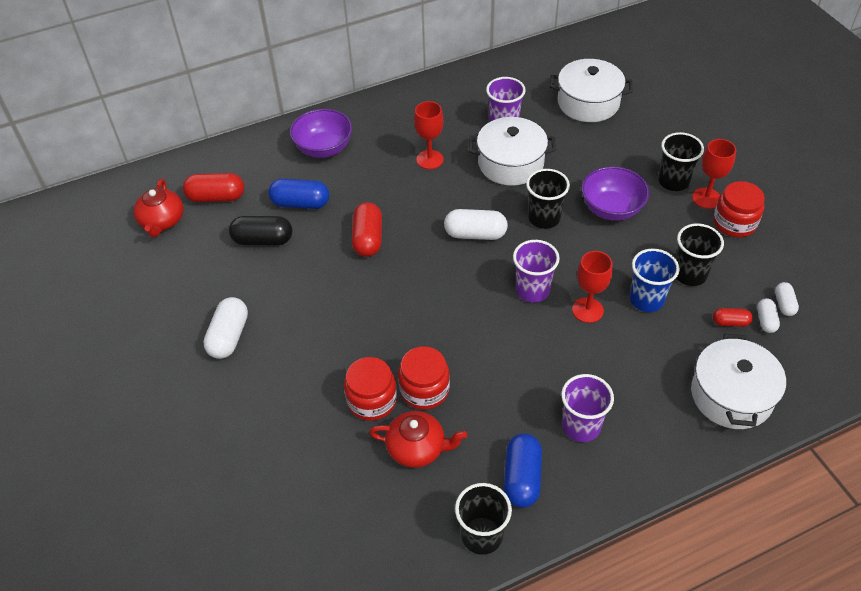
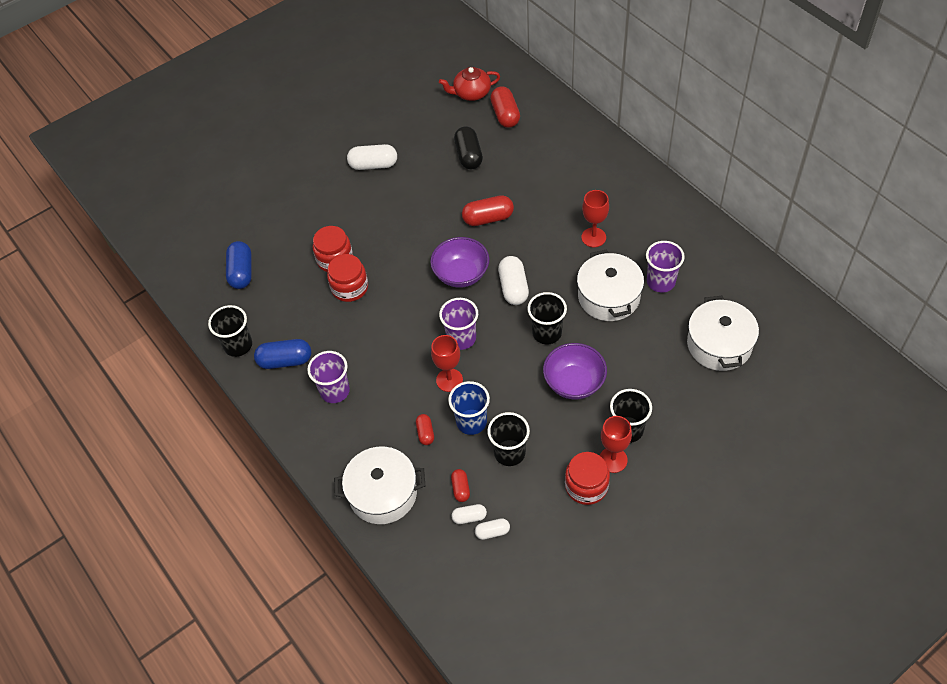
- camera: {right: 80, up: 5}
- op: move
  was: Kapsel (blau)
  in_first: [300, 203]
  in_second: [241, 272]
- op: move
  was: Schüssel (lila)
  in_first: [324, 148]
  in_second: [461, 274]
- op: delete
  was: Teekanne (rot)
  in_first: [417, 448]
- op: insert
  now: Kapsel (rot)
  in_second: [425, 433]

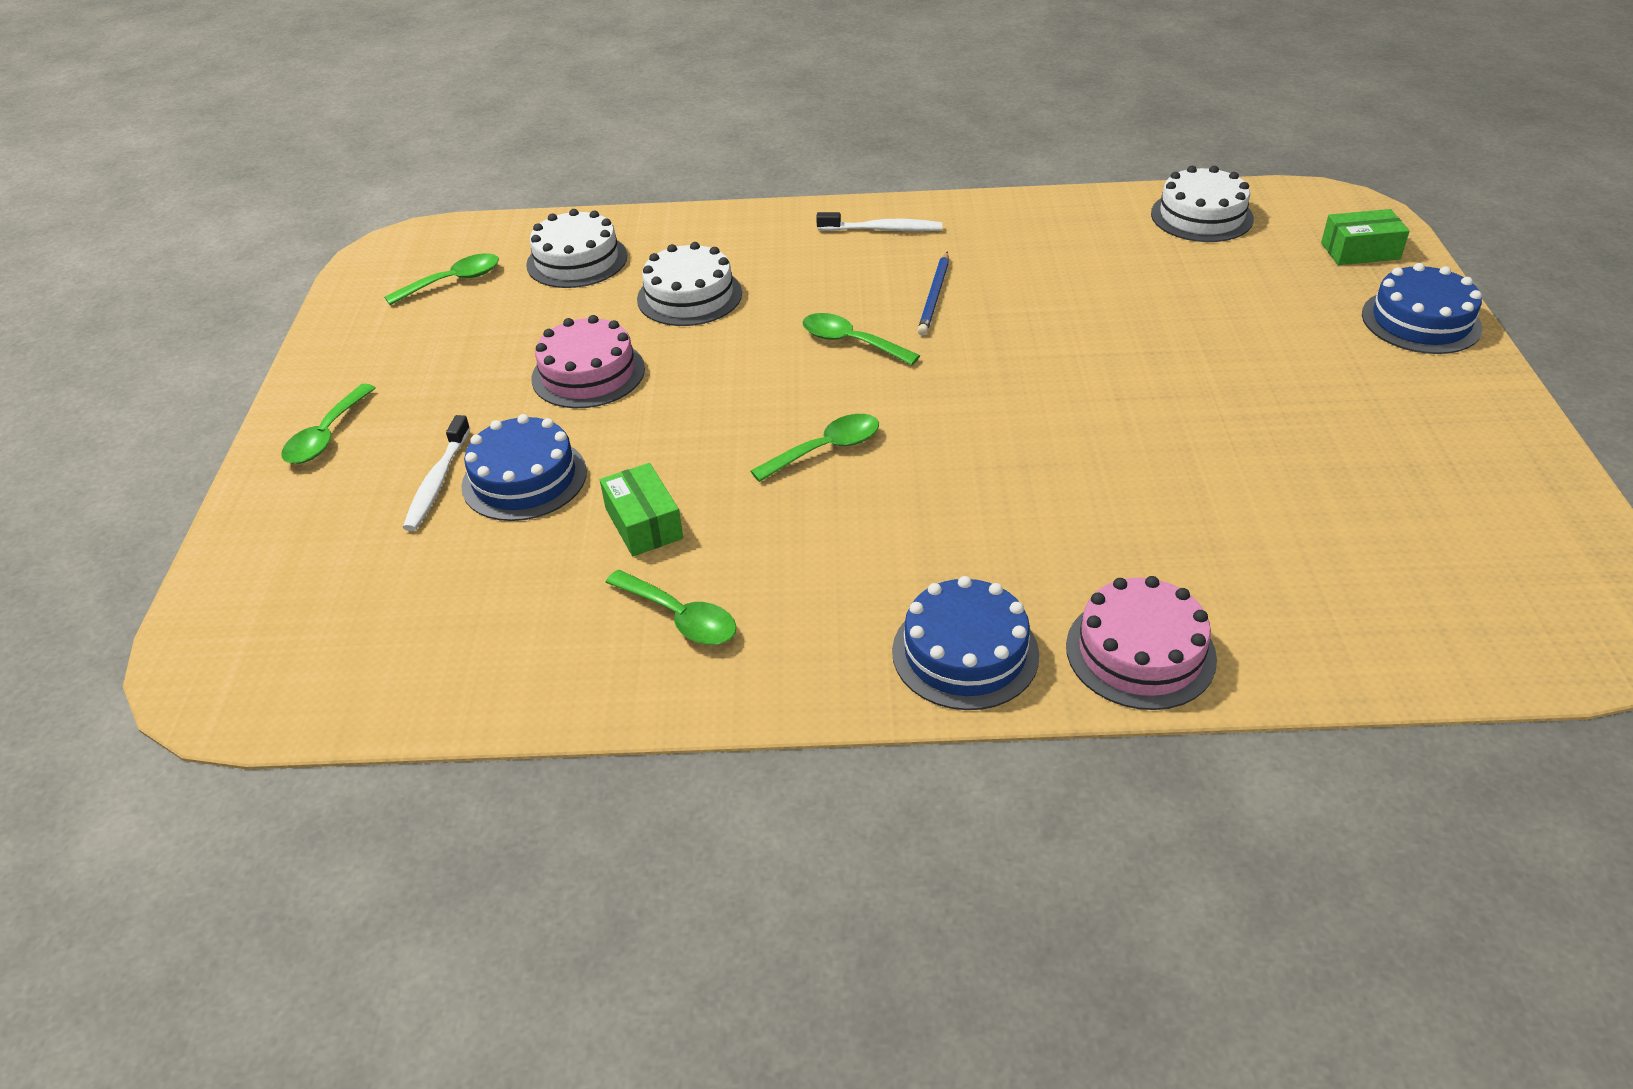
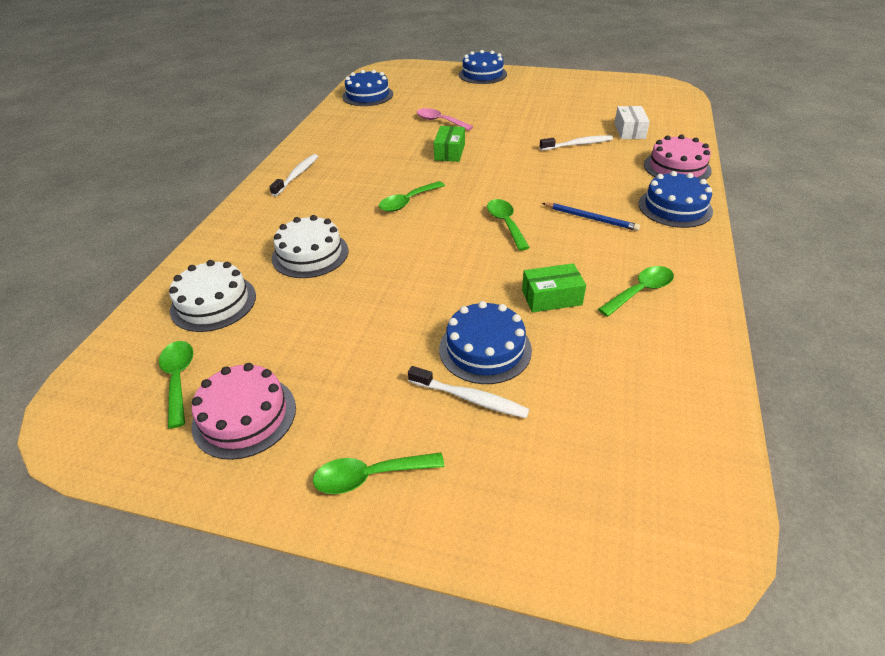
- camera: {right: -75, up: 0}
- op: rotate
  was: Löffel (grün)
  in_first: [327, 435]
  in_second: [370, 476]
  clockwise: 135
- op: move
  was: Kuchen (rosa)
  in_first: [588, 373]
  in_second: [244, 416]
- op: move
  was: Bleistift (blau)
  in_first: [934, 296]
  in_second: [591, 218]
- op: recolor
  was: Kuchen (weiß)
  now: Kuchen (blau)
  in_first: [1201, 216]
  in_second: [367, 95]
- op: move
  was: Schachtel (grün)
  in_first: [1360, 251]
  in_second: [449, 152]
- op: insert
  now: Löffel (rosa)
  in_second: [440, 121]
- op: insert
  now: Zahnbürste (weiß)
  in_second: [578, 144]
- op: insert
  now: Schachtel (weiß)
  in_second: [629, 131]

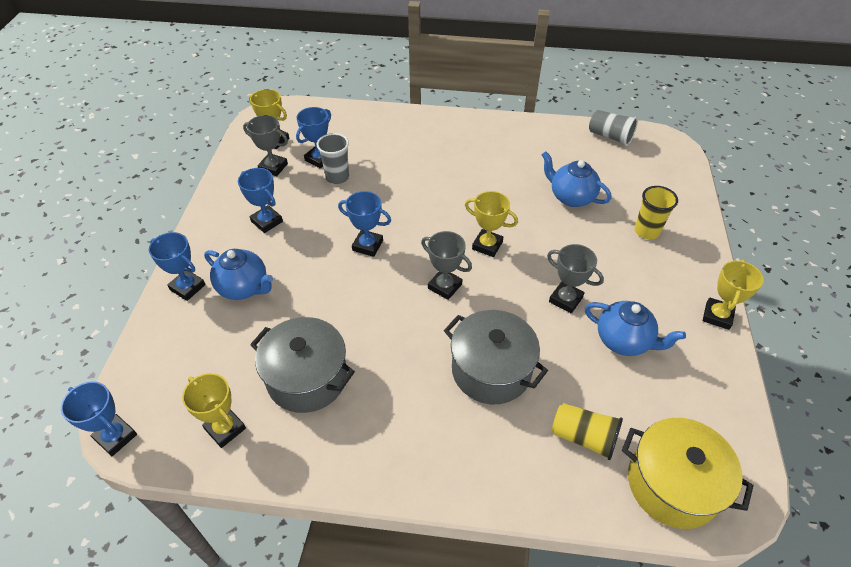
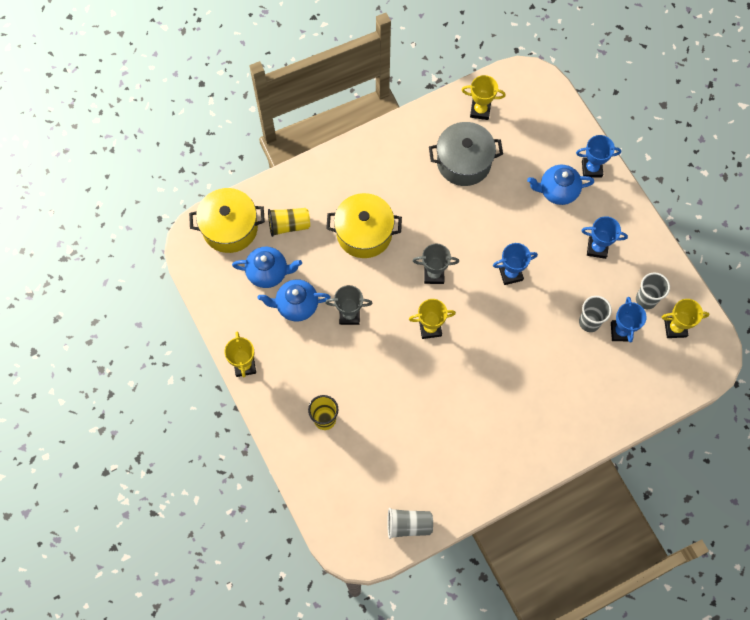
- camera: {right: 145, up: 20}
- op: delete
  was: Pokal (blau)
  in_first: [116, 437]
- op: replace
  was: Pokal (grau)
  now: Becher (grau)
  in_first: [273, 167]
  in_second: [646, 299]
- op: recolor
  was: Kochtopf (grau)
  now: Kochtopf (gelb)
  in_first: [491, 370]
  in_second: [364, 233]
- op: move
  was: Teekanne (blau)
  in_first: [571, 197]
  in_second: [268, 272]

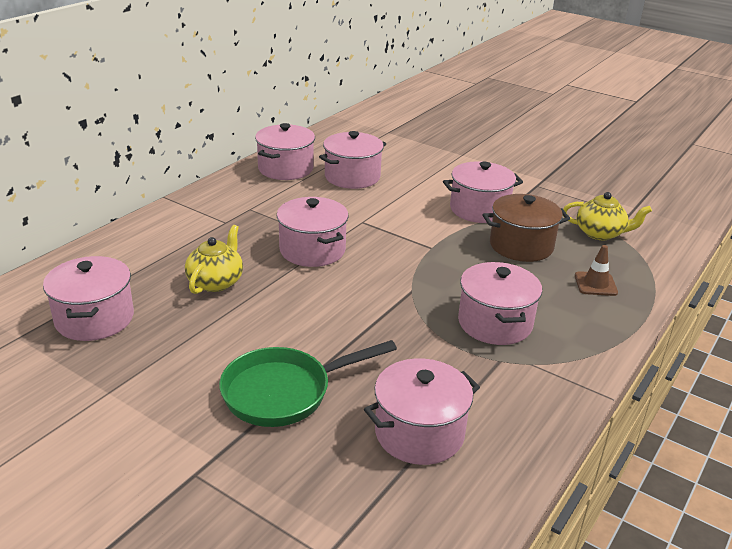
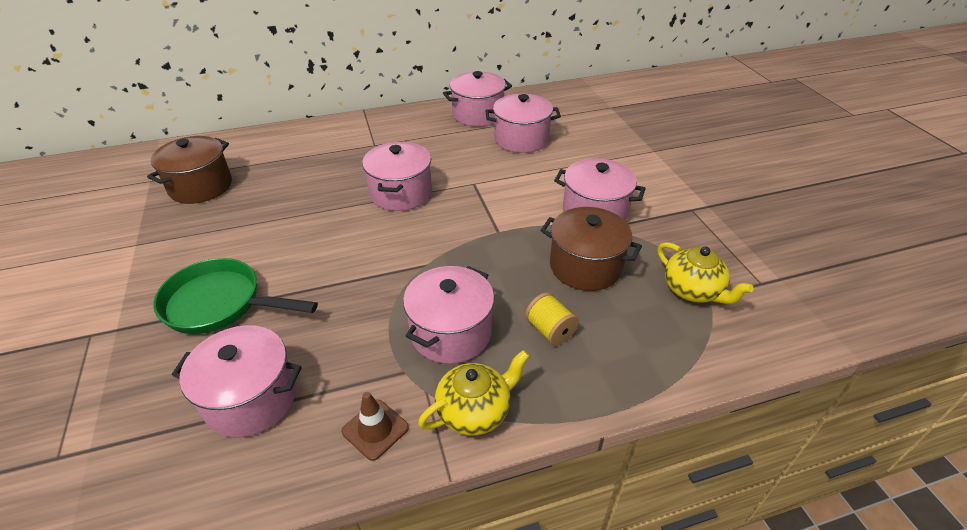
- camera: {right: 40, up: 10}
- op: recolor
  was: Kochtopf (rosa)
  now: Kochtopf (braun)
  in_first: [94, 319]
  in_second: [201, 186]
- op: move
  was: Teekanne (gelb)
  in_first: [216, 282]
  in_second: [475, 410]
- op: move
  was: Leitkegel (braun)
  in_first: [595, 284]
  in_second: [375, 429]
- op: insert
  now: Garnrolle (gelb)
  in_second: [550, 330]

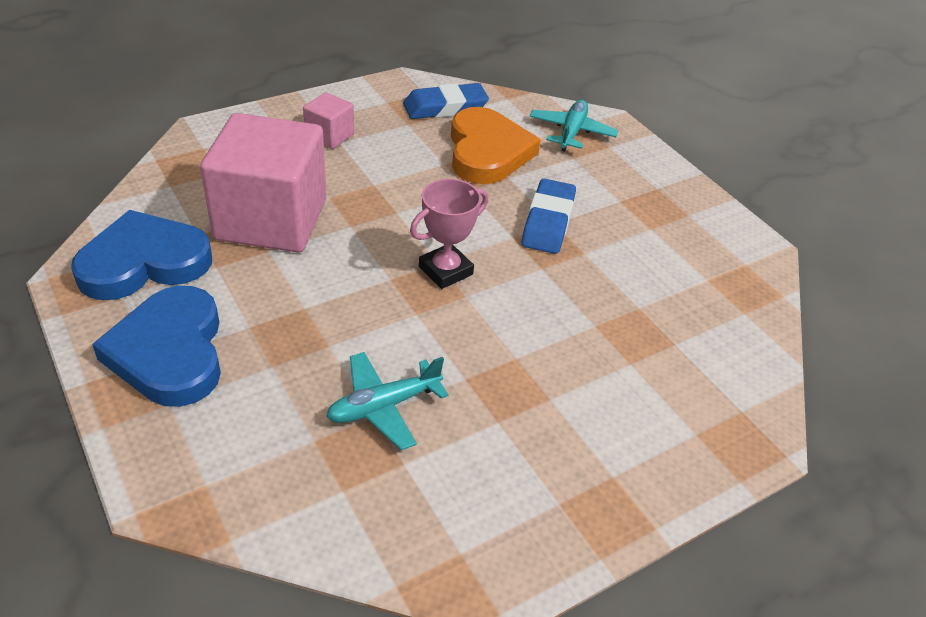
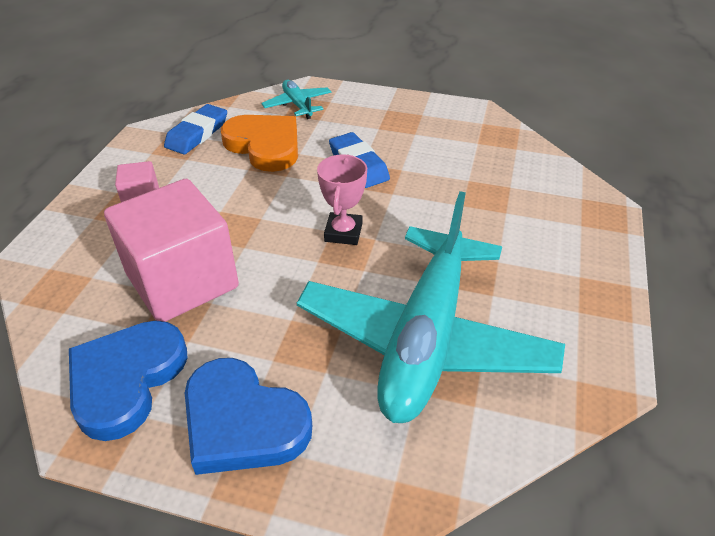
- camera: {right: -40, up: 0}
- op: resize
  was: Flugzeug (türkis)
  in_first: [384, 406]
  in_second: [425, 338]
  ratio: 2.4

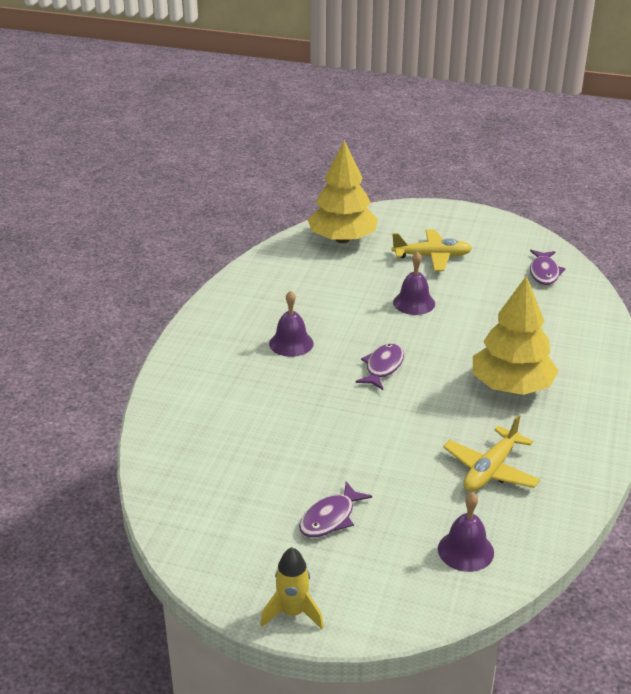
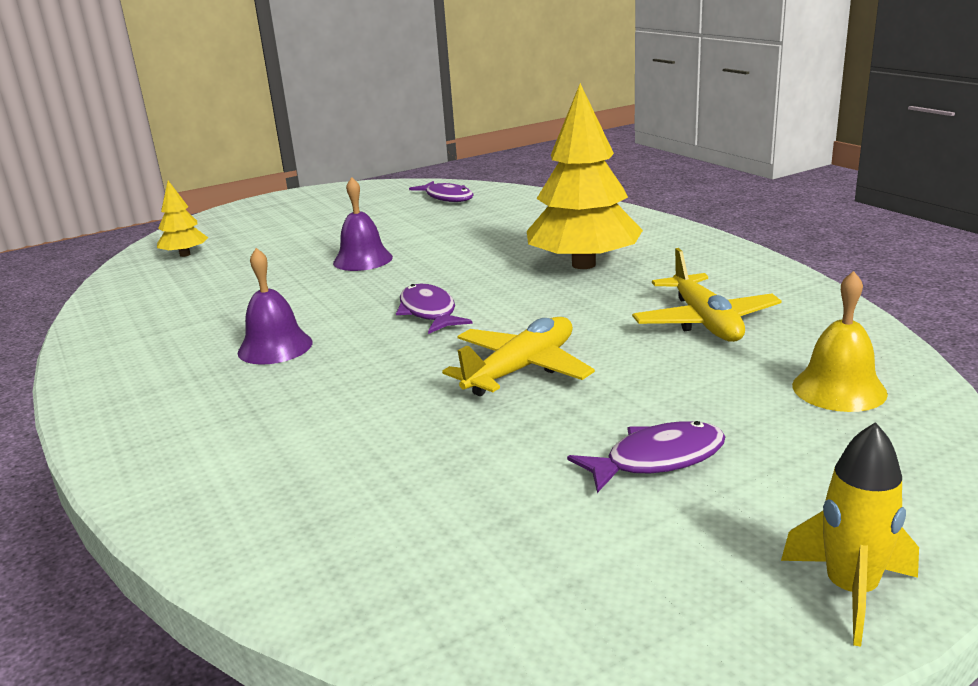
- camera: {right: -45, up: -10}
- op: rotate
  was: Fisch (lila)
  in_first: [330, 518]
  in_second: [657, 459]
  clockwise: -105
- op: resize
  was: Baum (gelb)
  in_first: [342, 239]
  in_second: [185, 254]
  ratio: 0.49
- op: move
  was: Flugzeug (gelb)
  in_first: [432, 257]
  in_second: [521, 369]
- op: recolor
  was: Glocke (lila)
  now: Glocke (gelb)
  in_first: [465, 550]
  in_second: [839, 389]

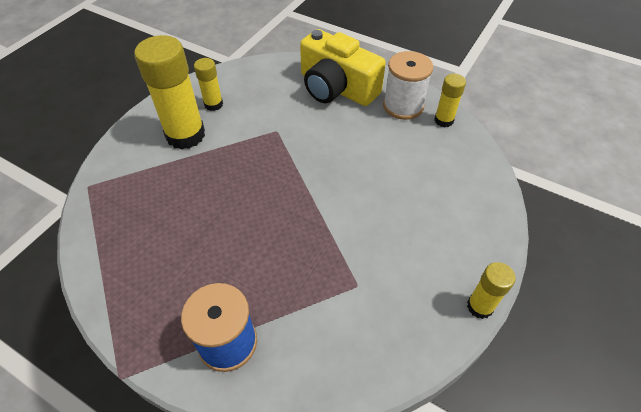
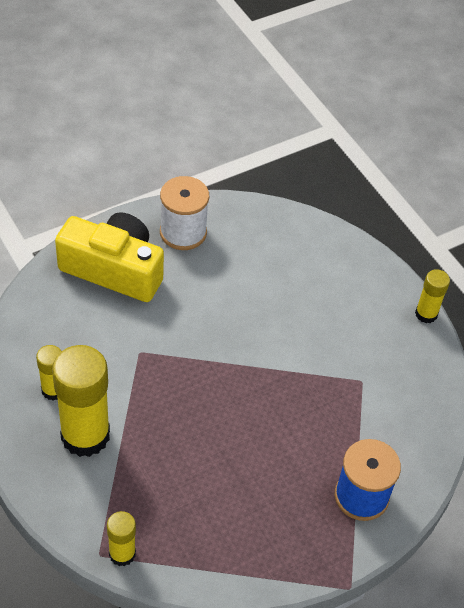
- camera: {right: -65, up: 0}
- op: rotate
  was: Kamera (gelb)
  in_first: [336, 88]
  in_second: [114, 269]
  clockwise: -135
- op: move
  was: Klebestift (gelb)
  in_first: [443, 120]
  in_second: [122, 554]

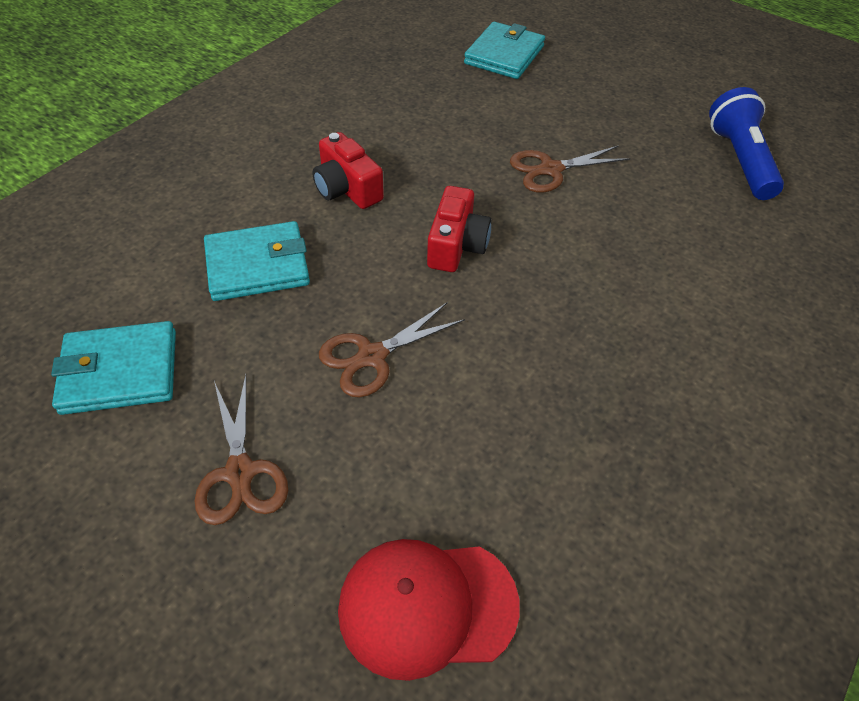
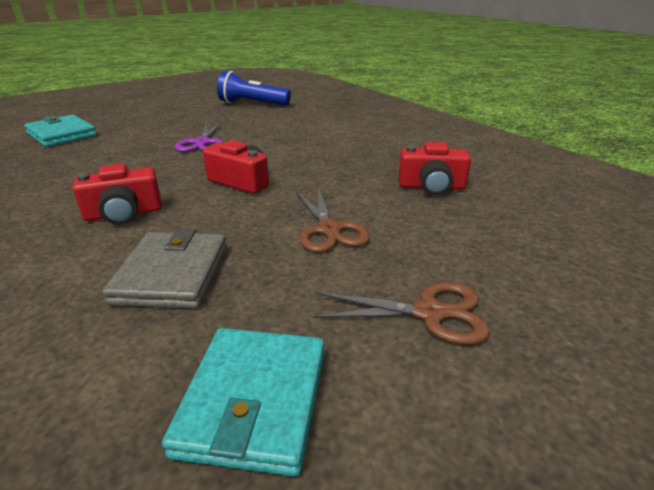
- camera: {right: -70, up: -20}
- op: recolor
  was: Geldbörse (türkis)
  now: Geldbörse (grau)
  in_first: [257, 265]
  in_second: [172, 274]
- op: delete
  was: Kappe (rot)
  in_first: [427, 606]
- op: recolor
  was: Schere (braun)
  now: Schere (lila)
  in_first: [551, 170]
  in_second: [202, 143]
- op: insert
  now: Kamera (rot)
  in_second: [431, 187]

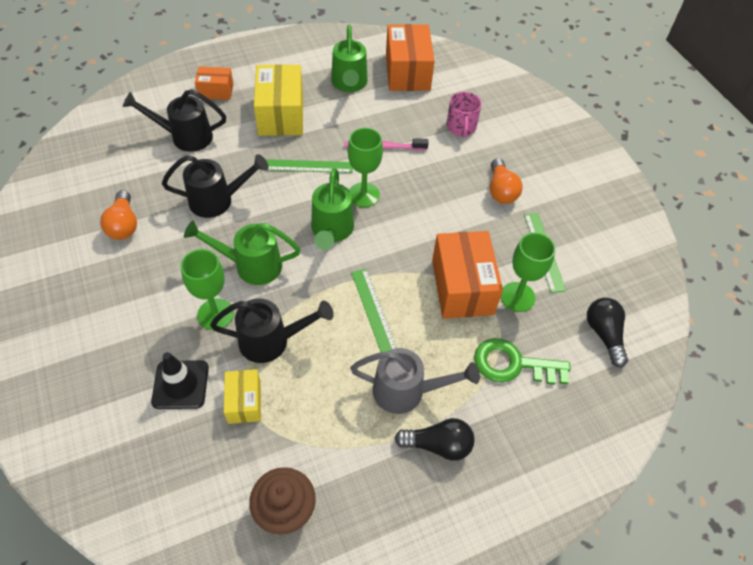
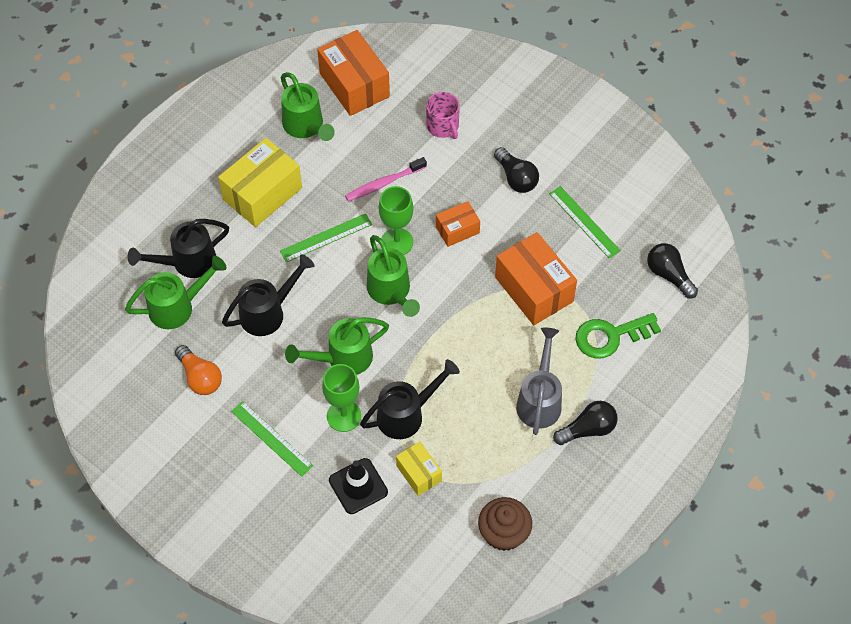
- camera: {right: -25, up: 5}
- op: move
  was: Schachtel (orange)
  in_first: [216, 91]
  in_second: [457, 230]
- op: rotate
  was: Schachtel (gelb)
  in_first: [281, 114]
  in_second: [262, 194]
  clockwise: 75
- op: rotate
  was: Gießkanne (grau)
  in_first: [406, 391]
  in_second: [539, 400]
  clockwise: -60
- op: move
  was: Lineal (grün)
  in_first: [374, 312]
  in_second: [271, 438]
- op: recolor
  was: Glühbirne (orange)
  now: Glühbirne (schwarz)
  in_first: [501, 190]
  in_second: [516, 178]
- op: delete
  was: Kelch (grün)
  in_first: [517, 297]
- op: insert
  now: Gießkanne (grün)
  in_second: [177, 307]

